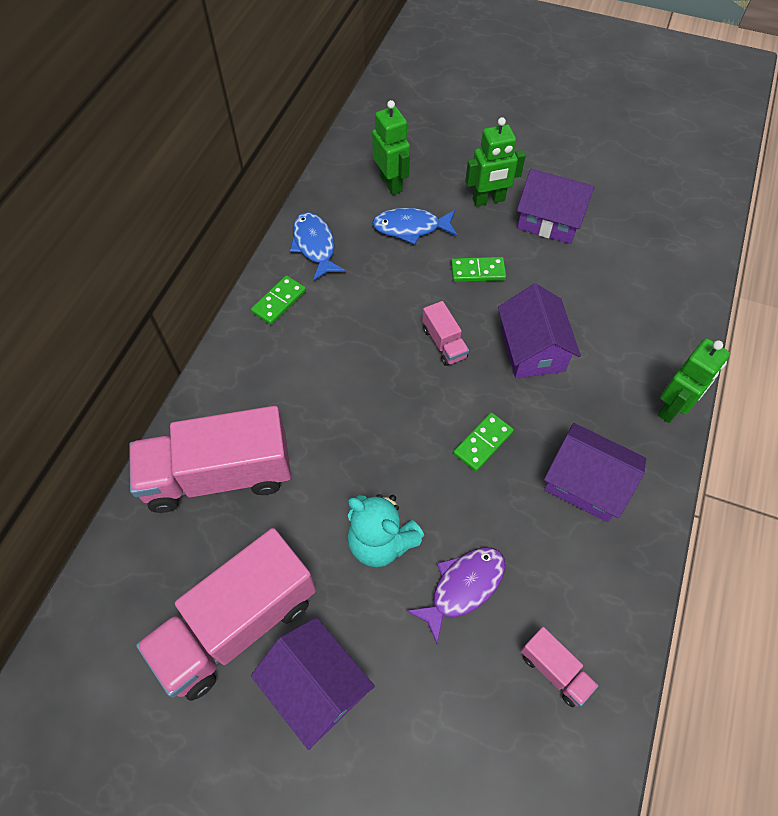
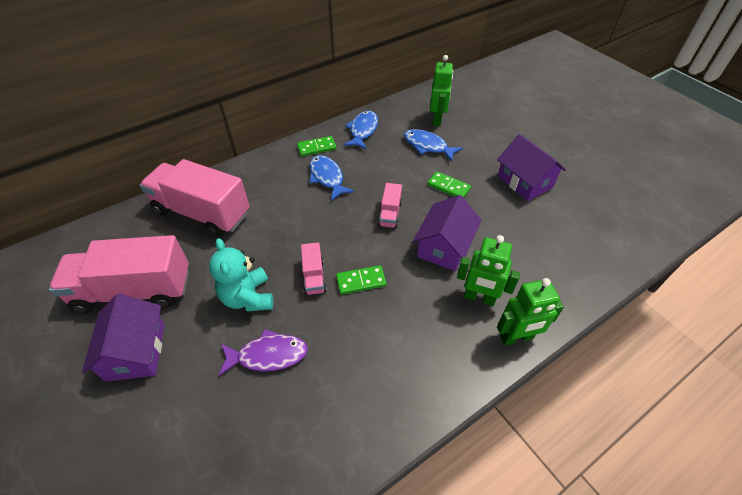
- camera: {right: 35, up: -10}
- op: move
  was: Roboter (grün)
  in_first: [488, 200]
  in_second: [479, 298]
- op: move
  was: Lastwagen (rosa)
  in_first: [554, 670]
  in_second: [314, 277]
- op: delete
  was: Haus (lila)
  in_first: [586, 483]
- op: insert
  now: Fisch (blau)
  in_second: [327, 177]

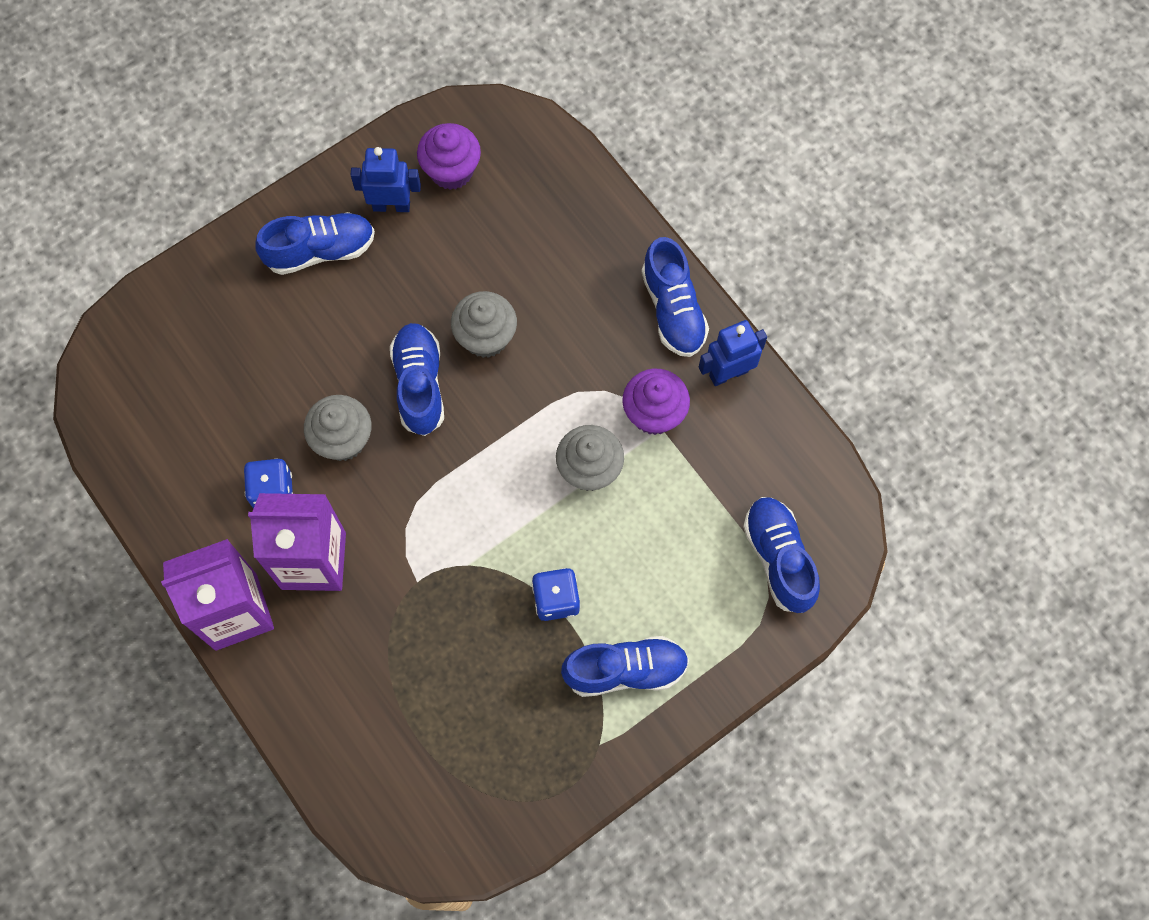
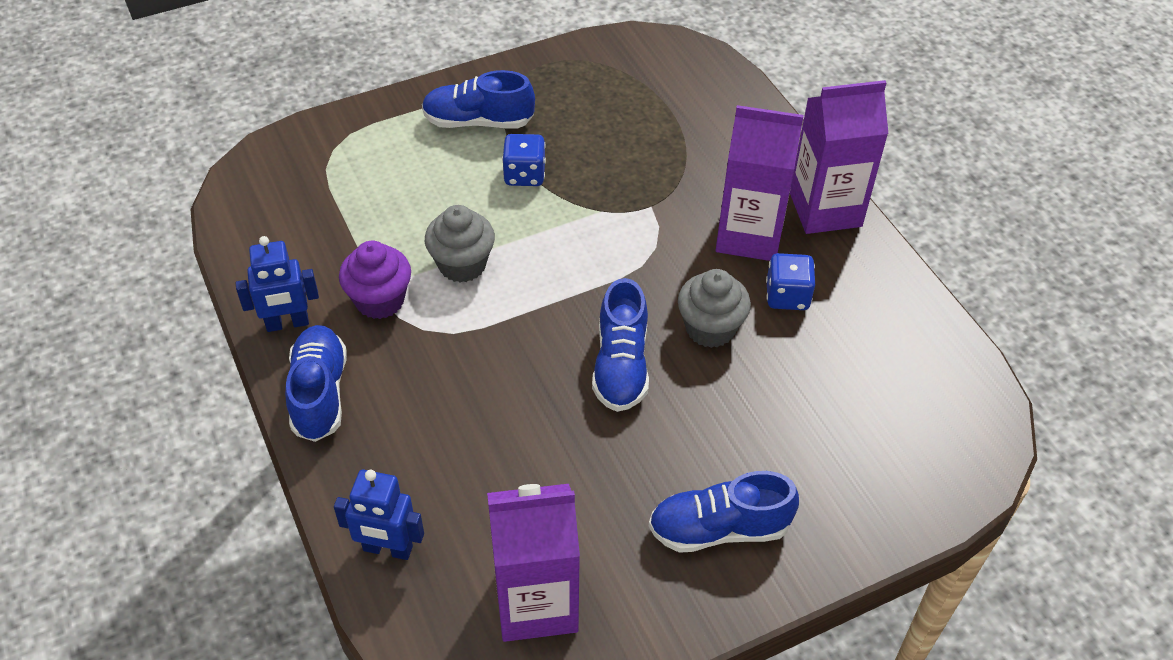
- camera: {right: -170, up: -20}
- op: move
  was: Roboter (blau)
  in_first: [391, 205]
  in_second: [387, 549]
- op: replace
  was: Muffin (lila)
  now: Getränkekarton (lila)
  in_first: [451, 171]
  in_second: [536, 602]
- op: delete
  was: Muffin (grau)
  in_first: [486, 337]
- op: delete
  was: Schuh (blau)
  in_first: [779, 558]

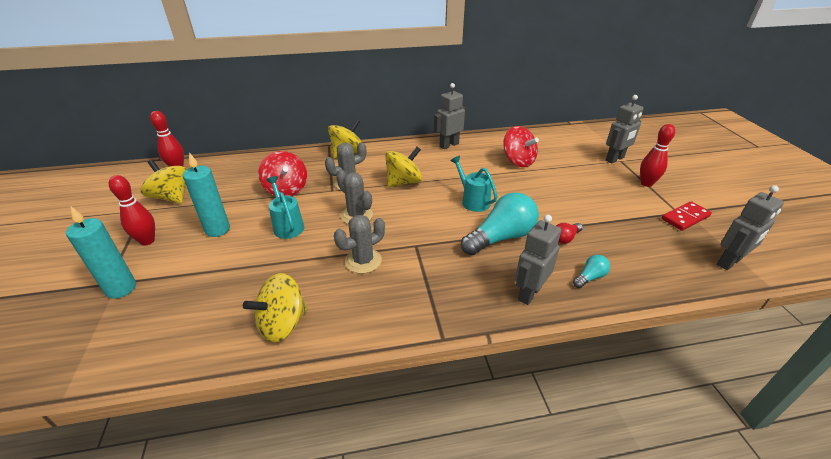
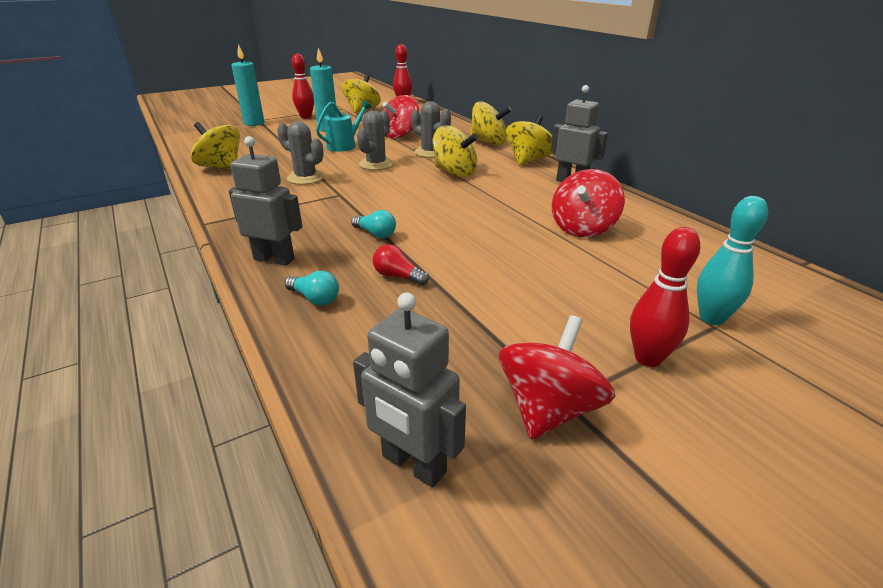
- camera: {right: 70, up: -5}
- op: delete
  was: Gießkanne (türkis)
  in_first: [472, 201]
- op: resize
  was: Glühbirne (türkis)
  in_first: [501, 238]
  in_second: [375, 234]
  ratio: 0.46
- op: replace
  was: Roboter (grau)
  now: Bowlingkegel (türkis)
  in_first: [615, 159]
  in_second: [711, 318]
- op: replace
  was: Dominostein (rot)
  now: Kreisel (rot)
  in_first: [685, 218]
  in_second: [549, 409]
- op: insert
  now: Kreisel (gelb)
  in_second: [528, 160]

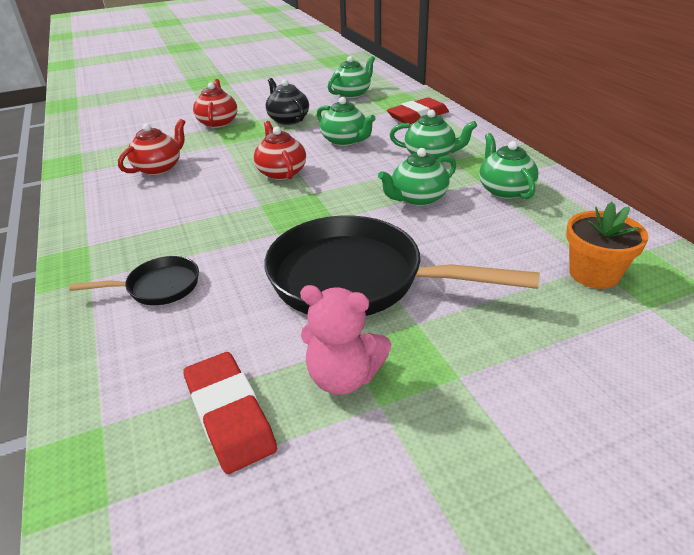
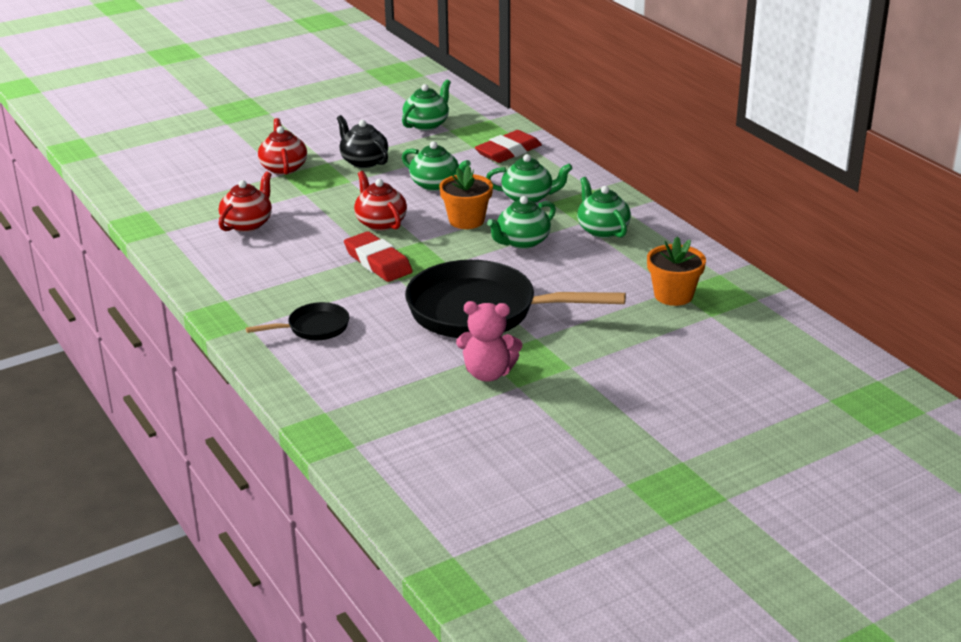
- camera: {right: -10, up: -5}
- op: move
  was: Radiergummi (rot)
  in_first: [229, 415]
  in_second: [378, 262]
- op: insert
  now: Blumentopf (orange)
  in_second: [466, 220]

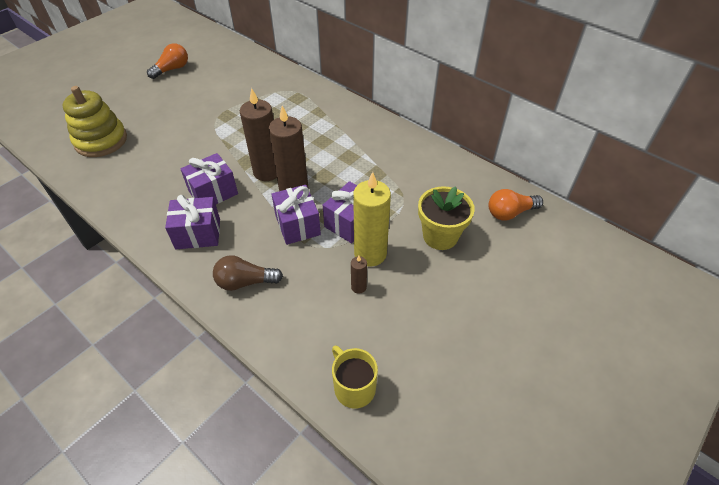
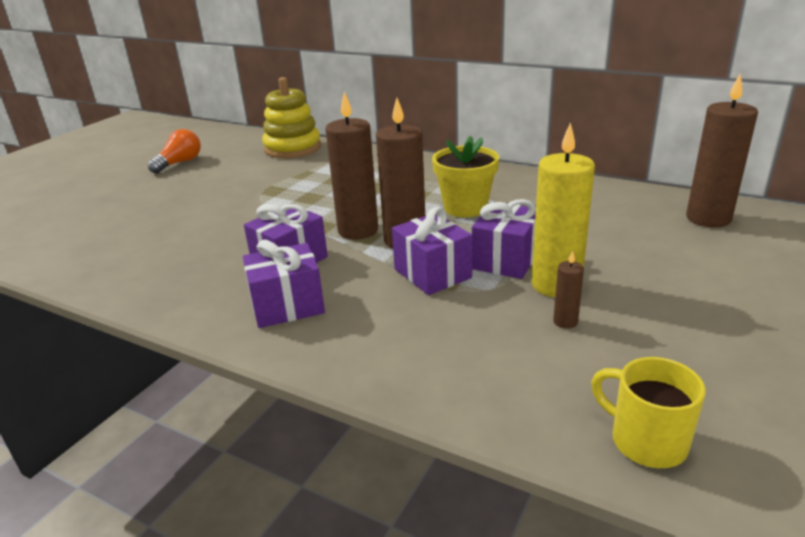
- camera: {right: -10, up: -20}
- op: move
  was: Stapelspielzeug (gelb)
  in_first: [101, 141]
  in_second: [293, 148]
- op: delete
  was: Glühbirne (braun)
  in_first: [245, 282]
- op: move
  was: Blumentopf (gelb)
  in_first: [440, 236]
  in_second: [465, 208]
- op: replace
  was: Glühbirne (orange)
  now: Kerze (braun)
  in_first: [510, 213]
  in_second: [708, 218]

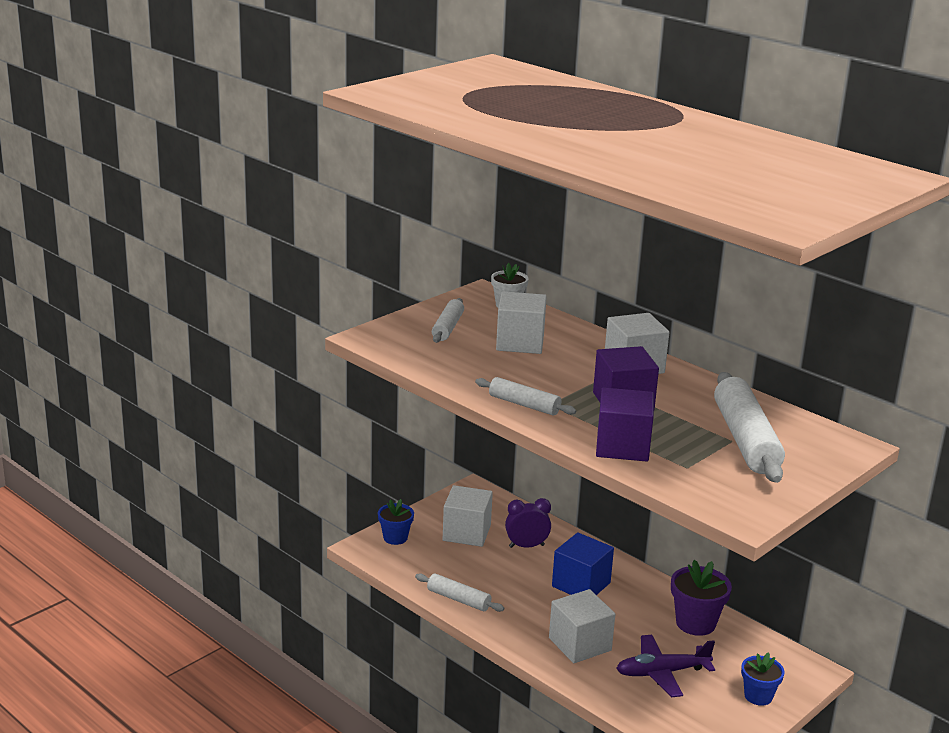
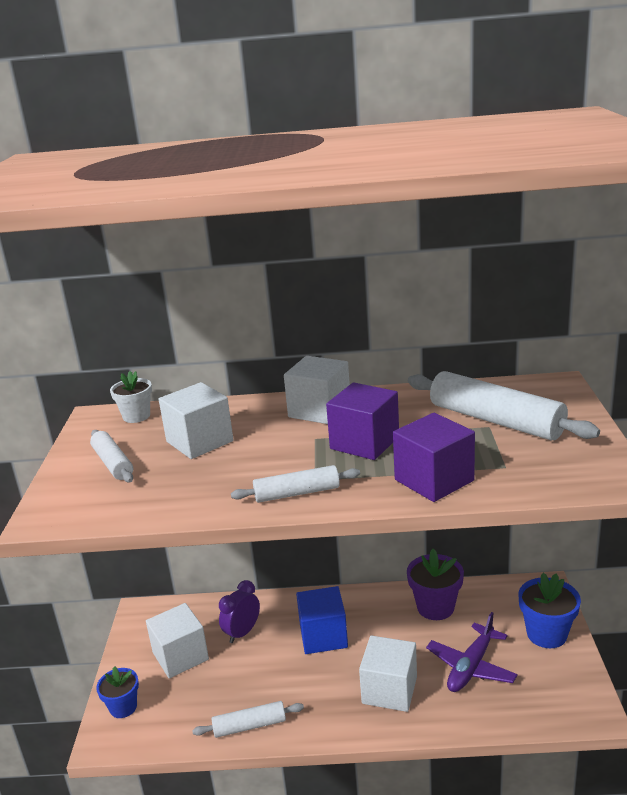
- camera: {right: -40, up: 0}
- op: resize
  was: Blumentopf (blau)
  in_first: [758, 696]
  in_second: [546, 634]
  ratio: 1.52

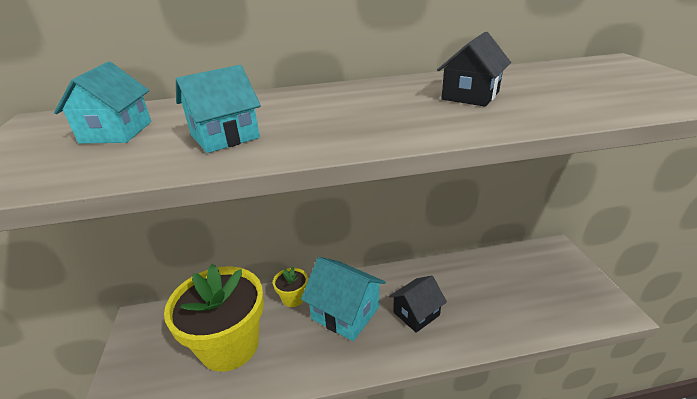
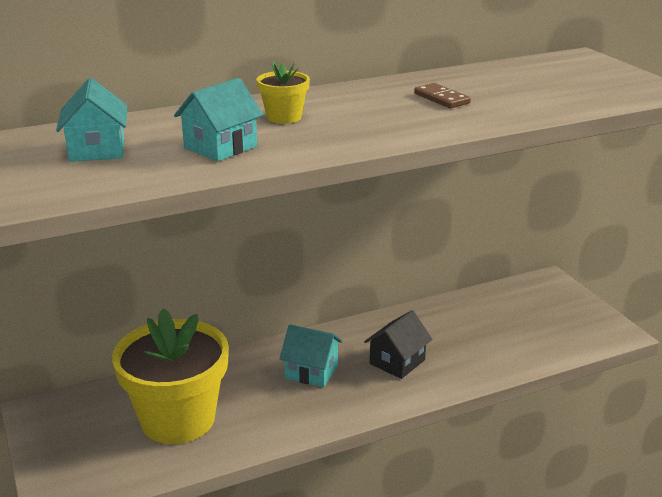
- camera: {right: -15, up: -5}
- op: move
  was: Blumentopf (gelb)
  in_first: [293, 298]
  in_second: [284, 117]
- op: resize
  was: Haus (türkis)
  in_first: [345, 313]
  in_second: [311, 371]
  ratio: 0.66
- op: replace
  was: Haus (schwarz)
  now: Dominostein (braun)
  in_first: [470, 96]
  in_second: [441, 98]

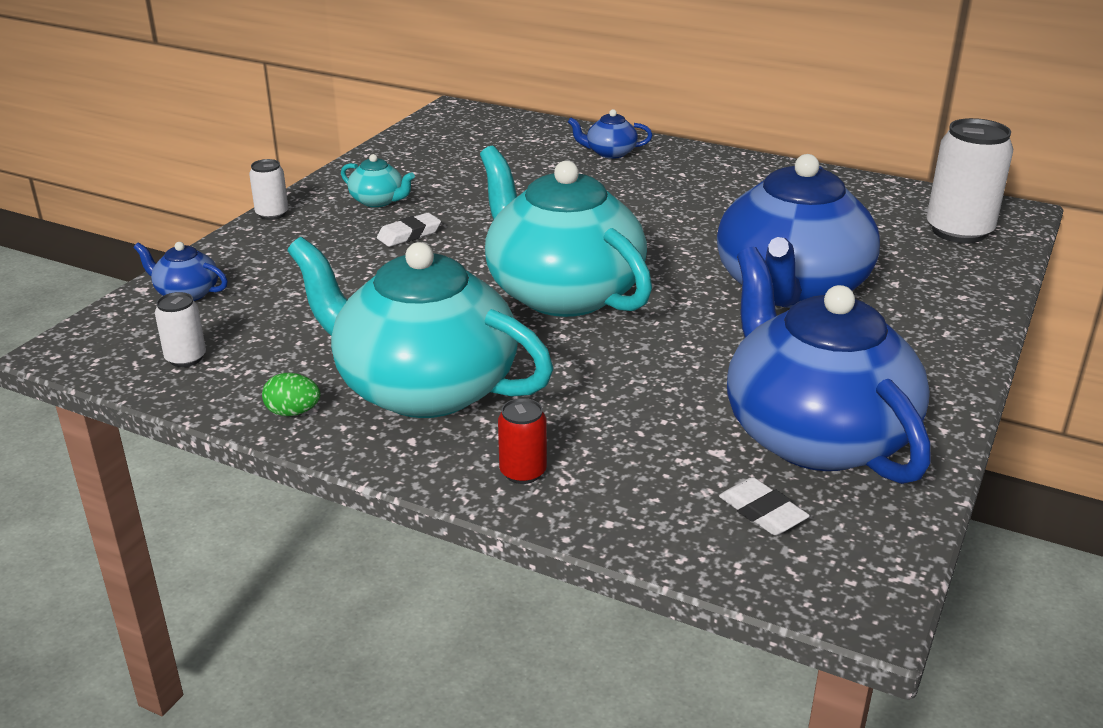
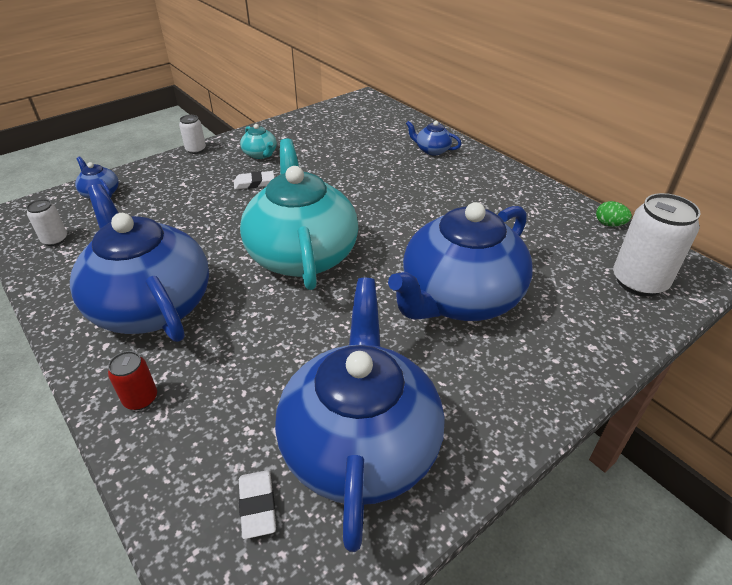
- camera: {right: 25, up: 10}
- op: move
  was: Ei (grün)
  in_first: [293, 412]
  in_second: [609, 224]
- op: recolor
  was: Teekanne (türkis)
  now: Teekanne (blau)
  in_first: [423, 387]
  in_second: [151, 305]

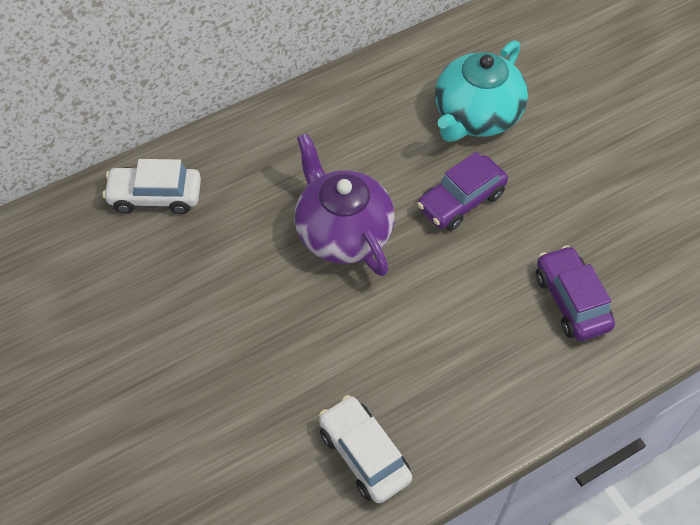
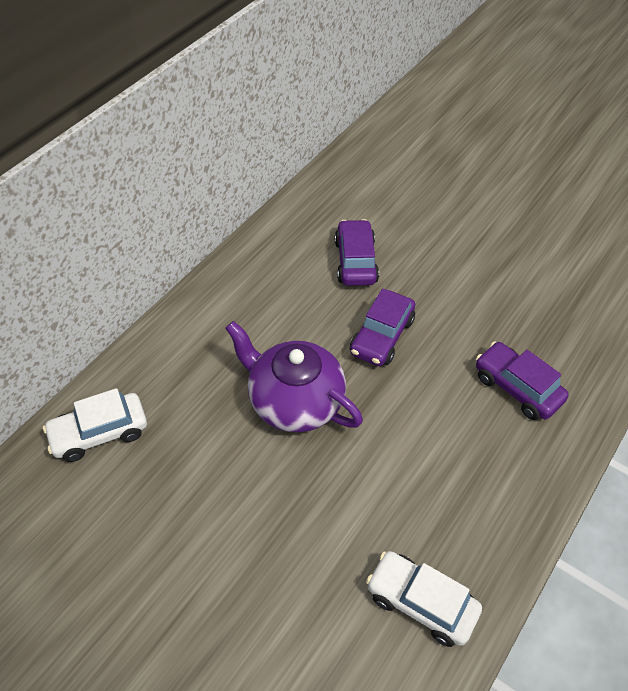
- camera: {right: -25, up: -5}
- op: replace
  was: Teekanne (türkis)
  now: Auto (lila)
  in_first: [476, 116]
  in_second: [355, 261]

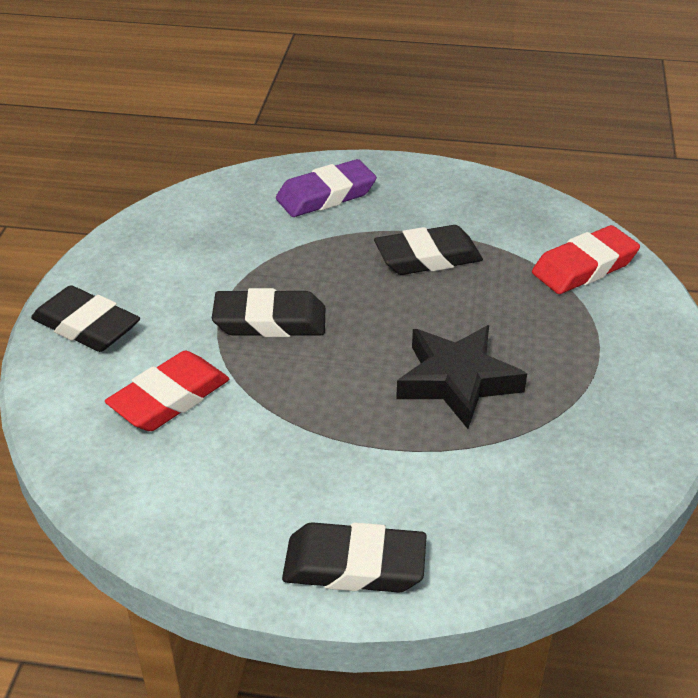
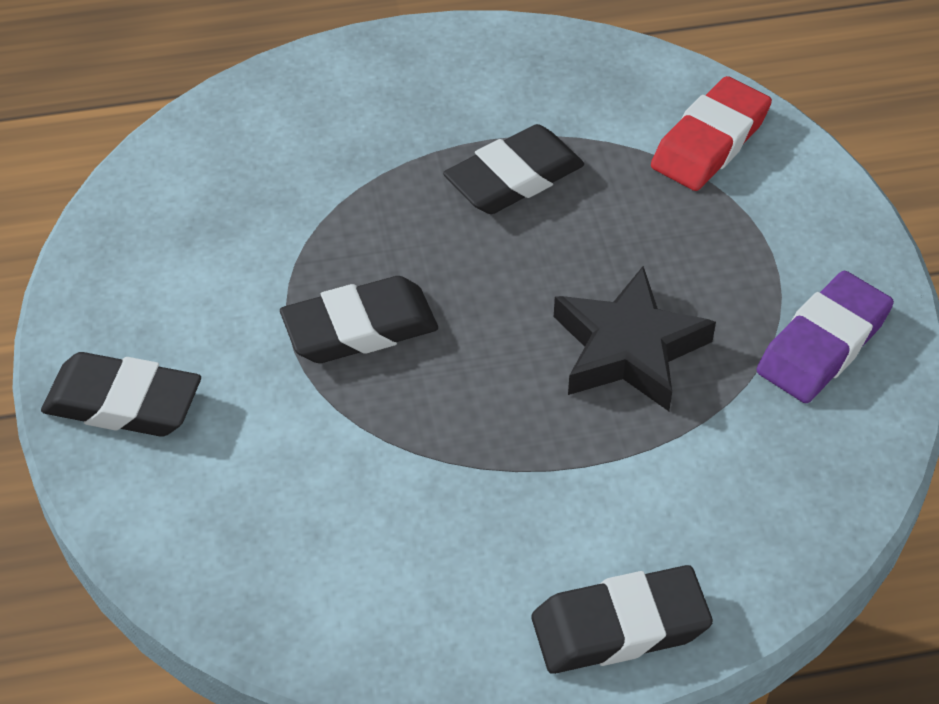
- camera: {right: -20, up: 10}
- op: delete
  was: Radiergummi (rot)
  in_first: [169, 398]
- op: move
  was: Radiergummi (lila)
  in_first: [326, 195]
  in_second: [823, 345]

